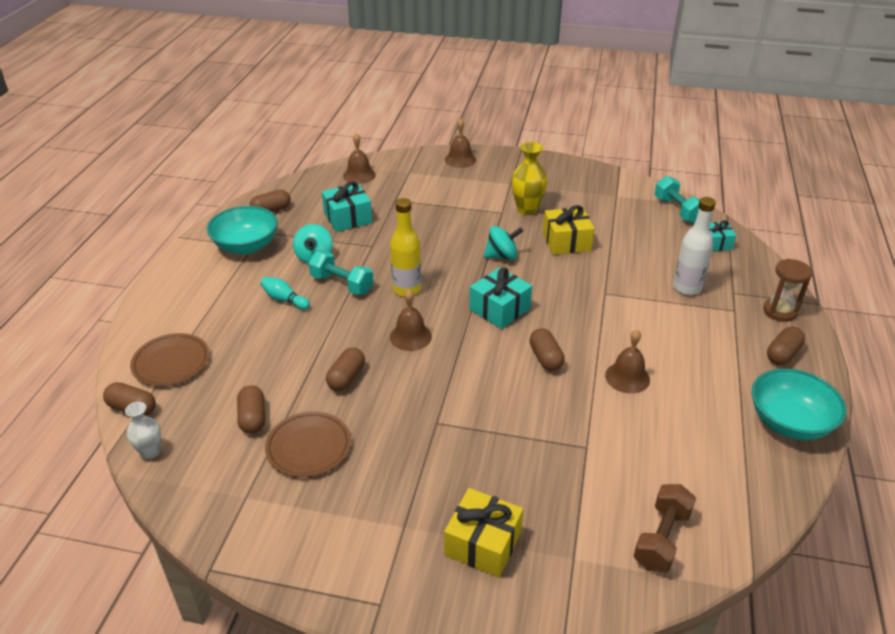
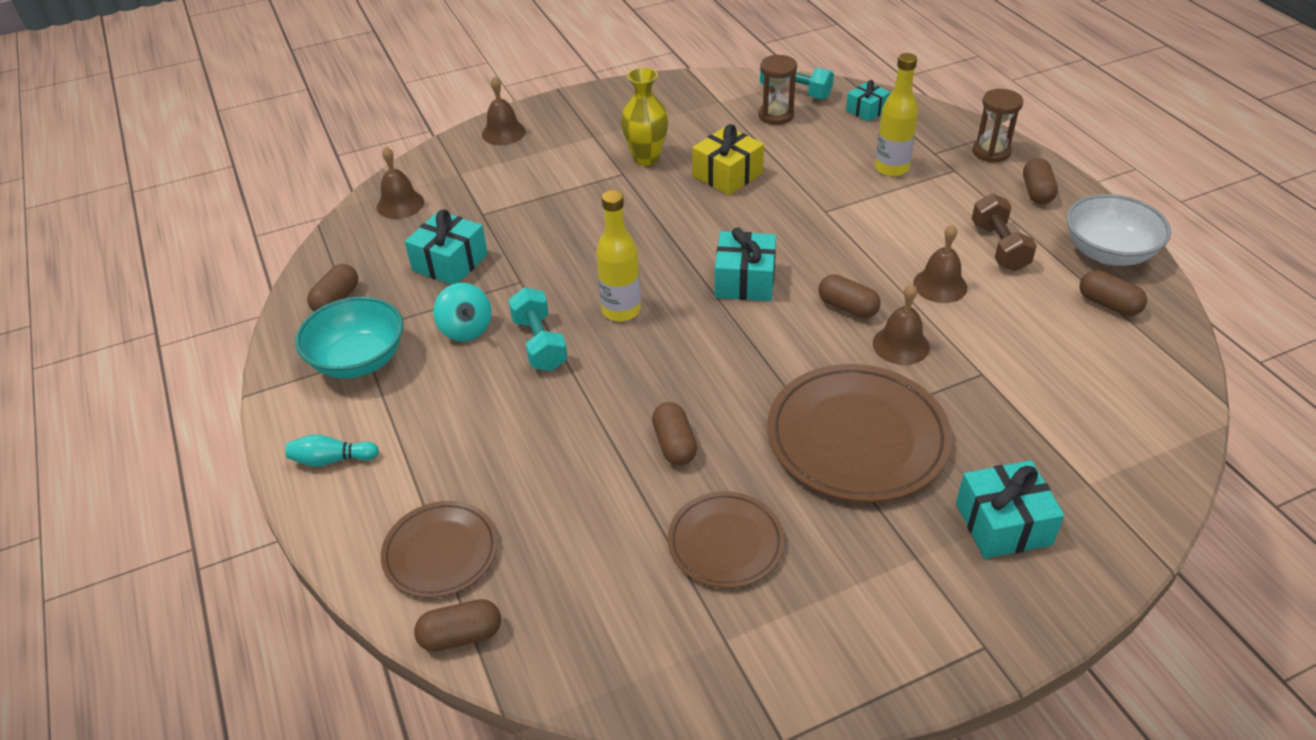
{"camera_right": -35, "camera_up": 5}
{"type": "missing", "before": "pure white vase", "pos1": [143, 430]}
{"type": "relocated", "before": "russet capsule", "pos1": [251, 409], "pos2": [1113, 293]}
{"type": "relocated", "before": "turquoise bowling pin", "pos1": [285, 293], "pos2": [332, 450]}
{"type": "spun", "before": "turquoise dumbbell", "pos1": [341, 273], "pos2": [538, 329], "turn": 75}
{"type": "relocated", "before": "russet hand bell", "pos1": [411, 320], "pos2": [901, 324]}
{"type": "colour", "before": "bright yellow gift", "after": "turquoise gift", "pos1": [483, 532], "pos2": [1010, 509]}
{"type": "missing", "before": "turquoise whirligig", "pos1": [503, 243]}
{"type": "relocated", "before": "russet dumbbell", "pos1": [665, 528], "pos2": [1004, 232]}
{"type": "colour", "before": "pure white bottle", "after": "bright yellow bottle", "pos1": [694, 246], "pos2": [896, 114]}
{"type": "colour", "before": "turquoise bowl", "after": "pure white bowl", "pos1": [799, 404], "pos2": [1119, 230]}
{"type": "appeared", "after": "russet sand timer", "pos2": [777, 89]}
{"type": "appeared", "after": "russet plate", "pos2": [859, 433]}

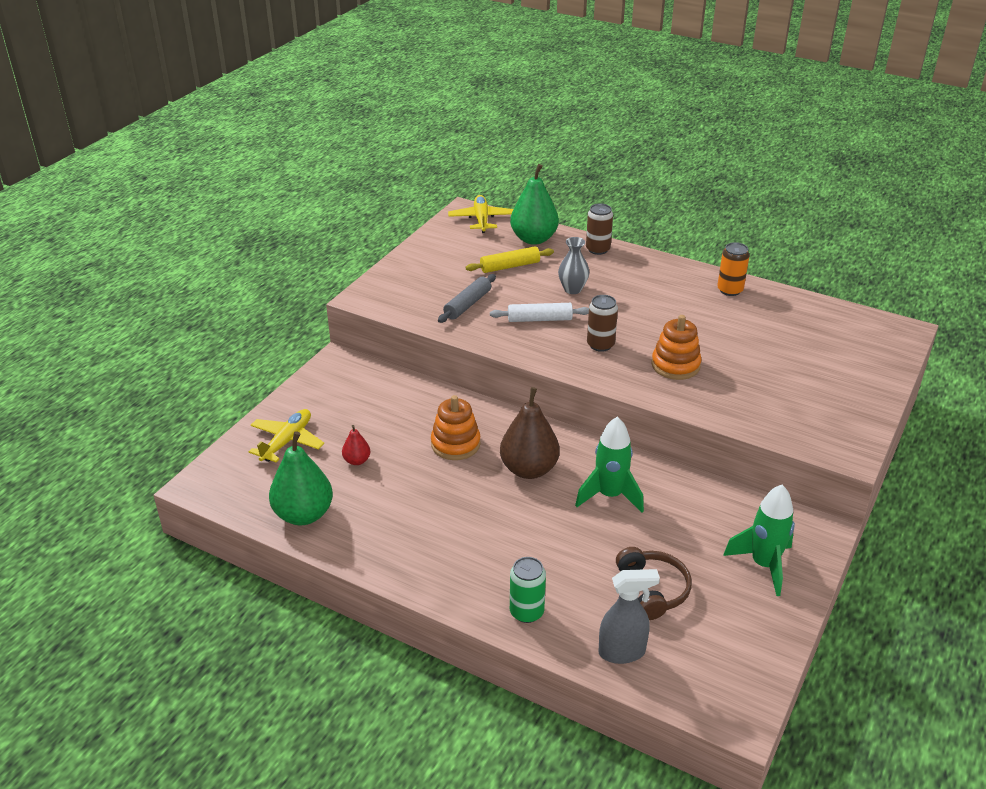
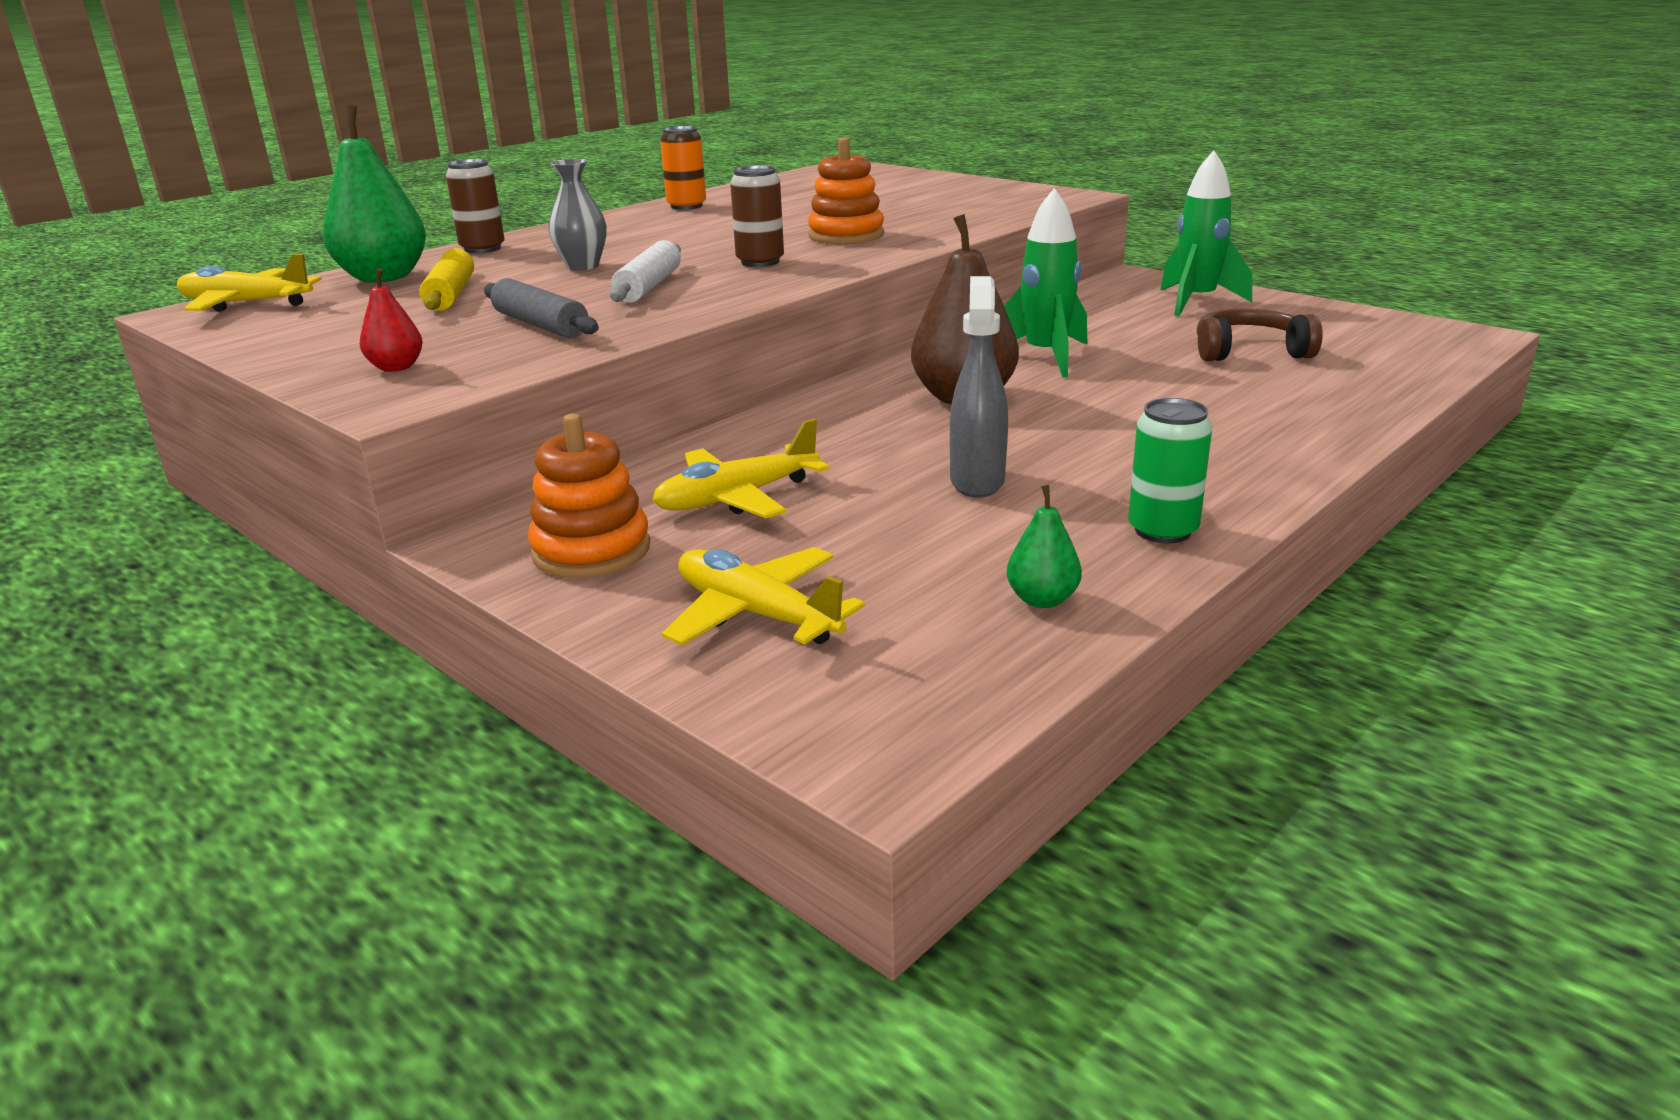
{"camera_right": -75, "camera_up": -10}
{"type": "size", "before": "emerald pear fruit", "pos1": [301, 478], "pos2": [1044, 546], "scale": 0.48}
{"type": "relocated", "before": "crimson pear fruit", "pos1": [356, 445], "pos2": [391, 320]}
{"type": "relocated", "before": "bright orange stacking toy", "pos1": [456, 427], "pos2": [589, 496]}
{"type": "relocated", "before": "emerald soda can", "pos1": [528, 590], "pos2": [1170, 470]}
{"type": "relocated", "before": "grey spray bottle", "pos1": [629, 616], "pos2": [979, 387]}
{"type": "appeared", "after": "bright yellow plane", "pos2": [740, 468]}

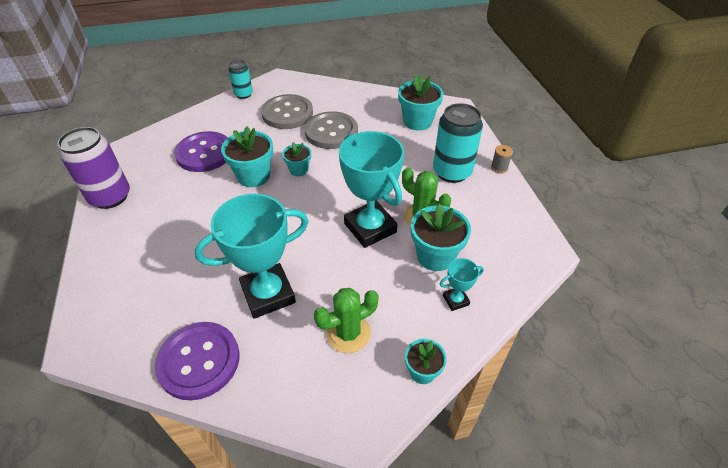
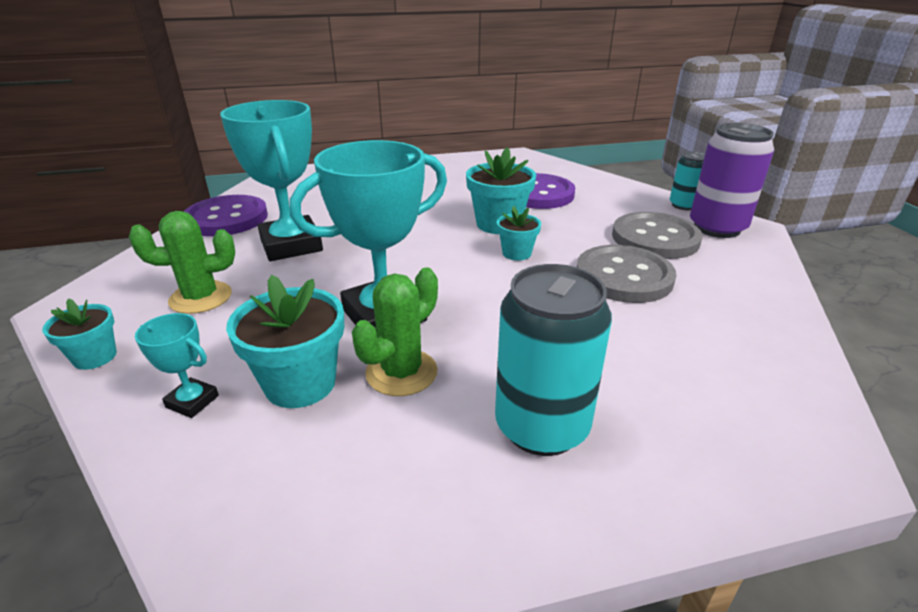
{"camera_right": 90, "camera_up": -15}
{"type": "relocated", "before": "violet soda can", "pos1": [93, 168], "pos2": [732, 180]}
{"type": "spun", "before": "emerald saguaro cactus", "pos1": [346, 320], "pos2": [182, 262], "turn": -75}
{"type": "missing", "before": "turquoise flower pot", "pos1": [421, 103]}
{"type": "spun", "before": "turquoise award cup", "pos1": [462, 284], "pos2": [177, 365], "turn": -45}
{"type": "missing", "before": "grey bobbin", "pos1": [502, 159]}

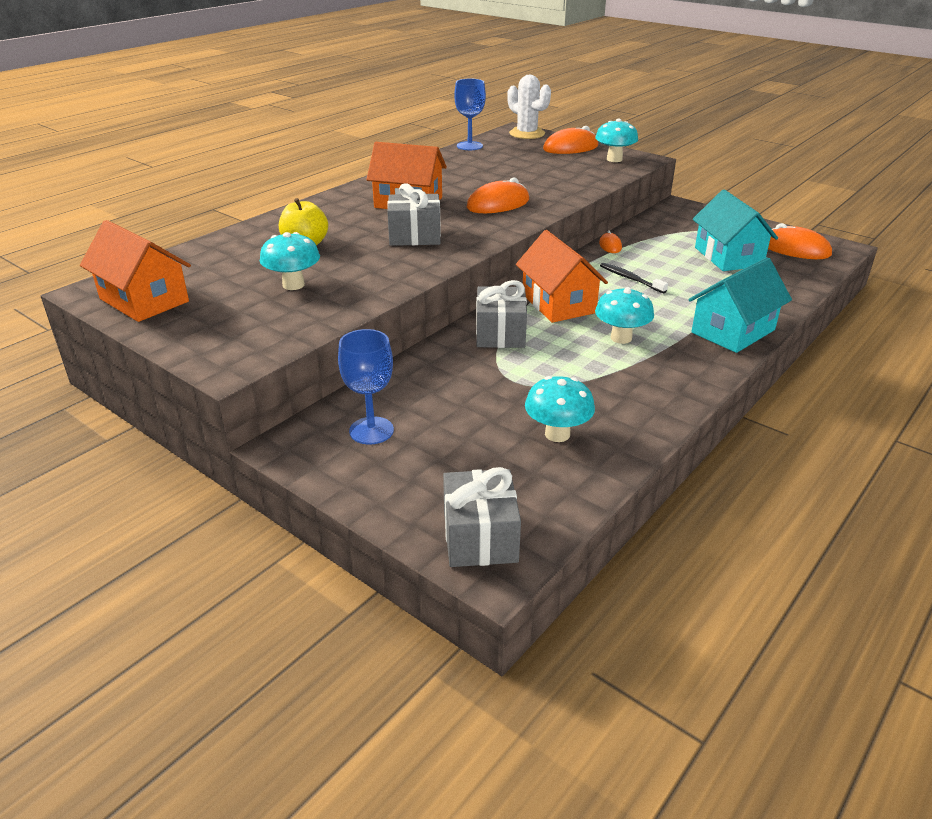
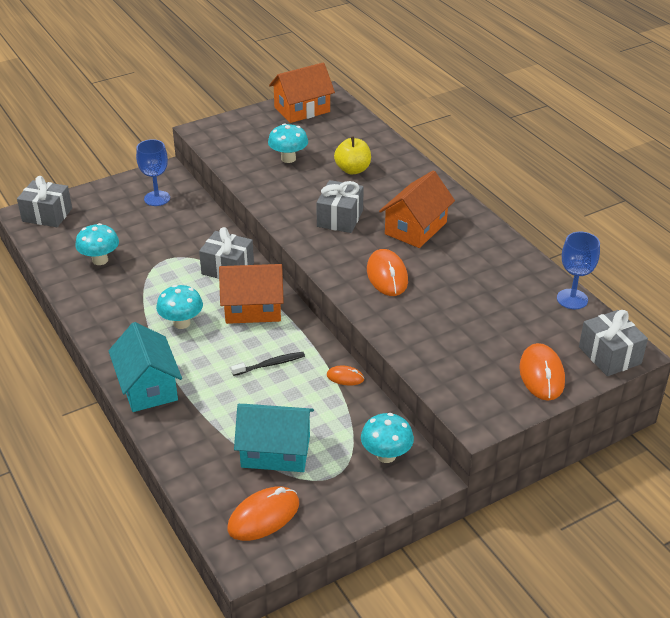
{"camera_right": 110, "camera_up": 5}
{"type": "exchanged", "before": "pure white saguaro cactus", "after": "grey gift", "pos1": [529, 107], "pos2": [613, 343]}
{"type": "relocated", "before": "turquoise mushroom", "pos1": [616, 140], "pos2": [387, 438]}

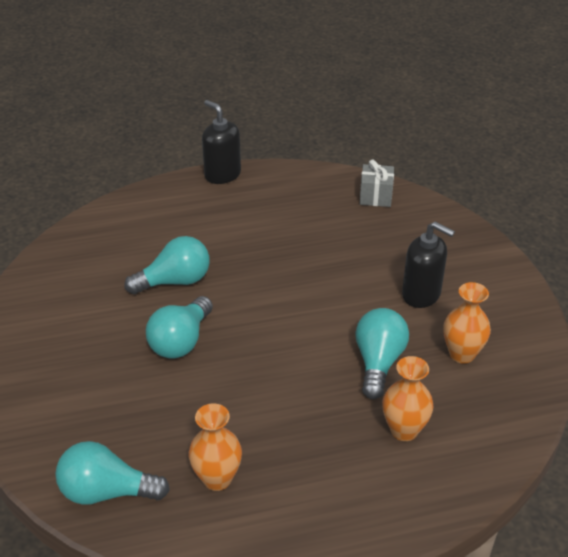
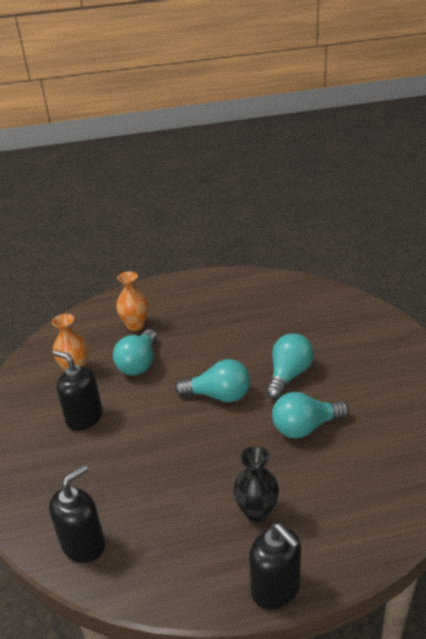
{"camera_right": -175, "camera_up": -5}
{"type": "relocated", "before": "turquoise lightbulb", "pos1": [112, 473], "pos2": [212, 380]}
{"type": "missing", "before": "bright orange vase", "pos1": [215, 447]}
{"type": "exchanged", "before": "grey gift", "after": "ebony pump bottle", "pos1": [377, 183], "pos2": [77, 514]}
{"type": "appeared", "after": "ebony vase", "pos2": [256, 484]}

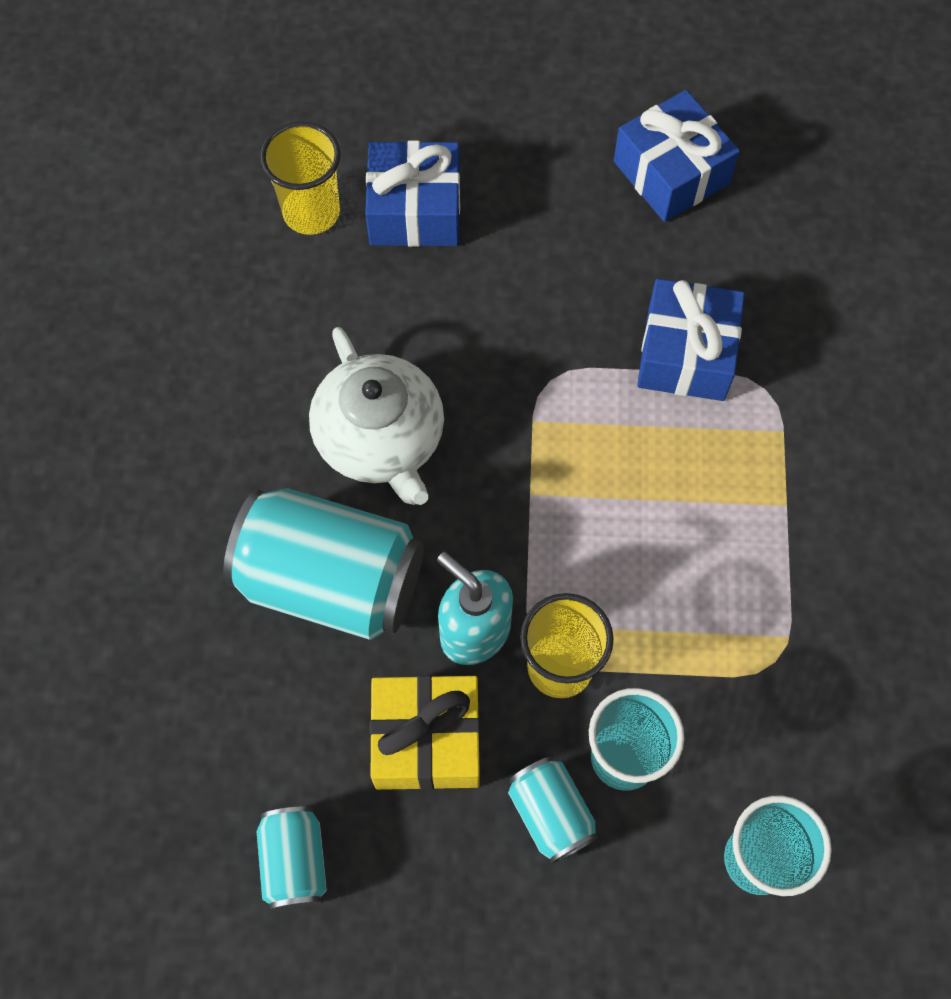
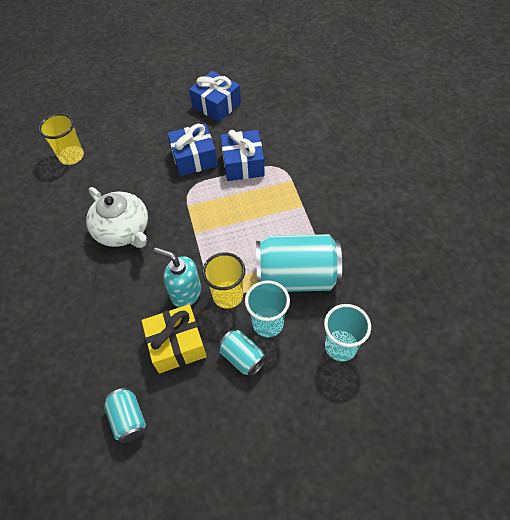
{"camera_right": -15, "camera_up": -10}
{"type": "relocated", "before": "turquoise soda can", "pos1": [323, 564], "pos2": [299, 263]}
{"type": "relocated", "before": "royal blue gift", "pos1": [412, 193], "pos2": [192, 149]}

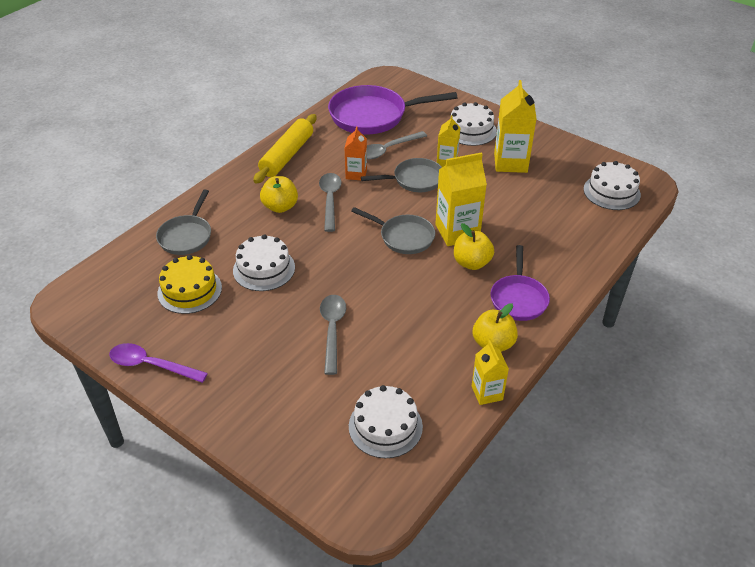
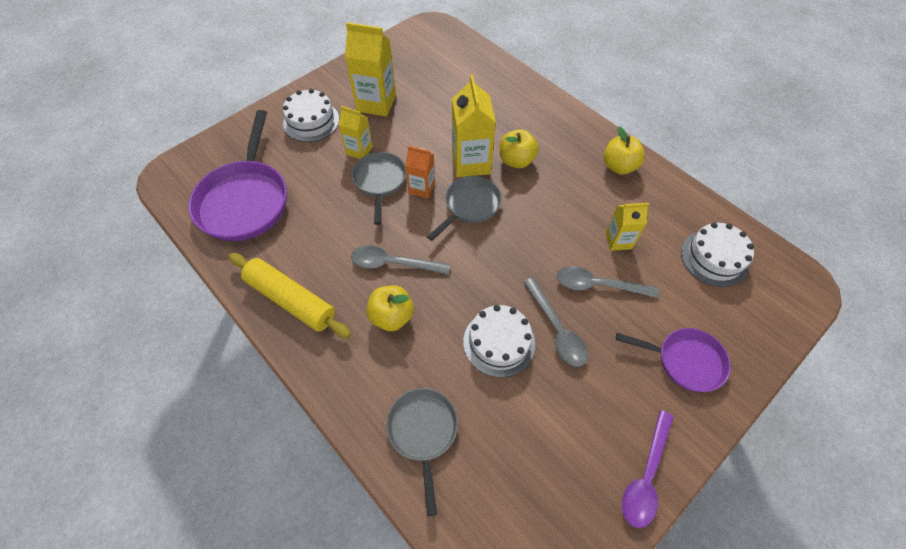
{"camera_right": -80, "camera_up": 15}
{"type": "spun", "before": "grey skillet", "pos1": [183, 222], "pos2": [422, 452], "turn": -120}
{"type": "missing", "before": "bright yellow layer cake", "pos1": [189, 284]}
{"type": "relocated", "before": "bright orange juice carton", "pos1": [356, 153], "pos2": [420, 172]}
{"type": "relocated", "before": "grey tablespoon", "pos1": [397, 145], "pos2": [555, 322]}
{"type": "relocated", "before": "bright yellow juice carton", "pos1": [490, 372], "pos2": [627, 227]}
{"type": "relocated", "before": "violet skillet", "pos1": [520, 283], "pos2": [673, 360]}
{"type": "missing", "before": "pure white layer cake", "pos1": [612, 185]}

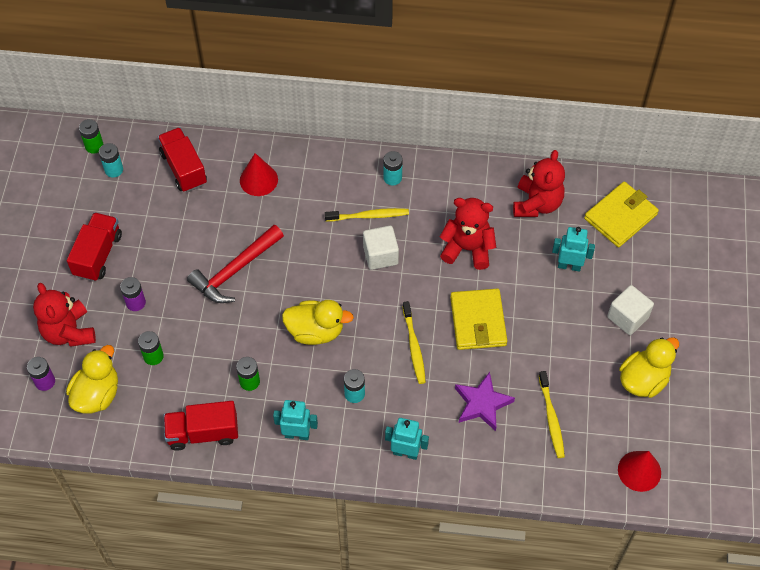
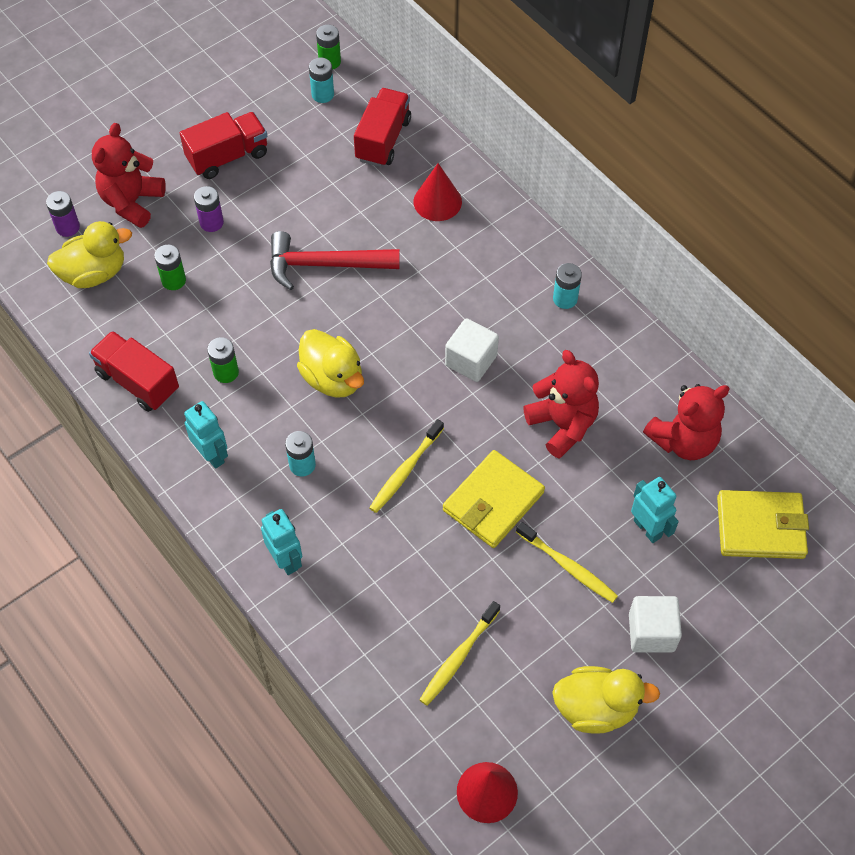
{"camera_right": 45, "camera_up": 0}
{"type": "relocated", "before": "bright yellow dental brush", "pos1": [367, 214], "pos2": [567, 562]}
{"type": "missing", "before": "violet star shape", "pos1": [485, 401]}

